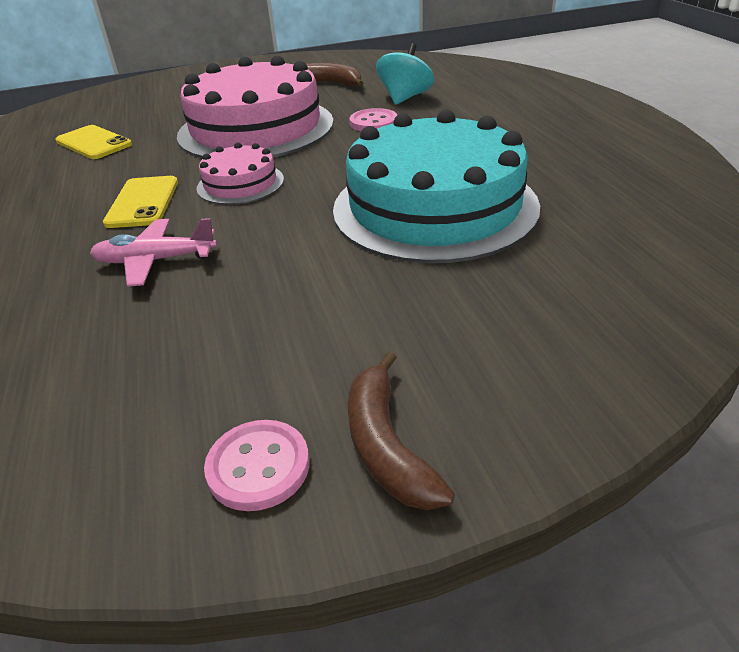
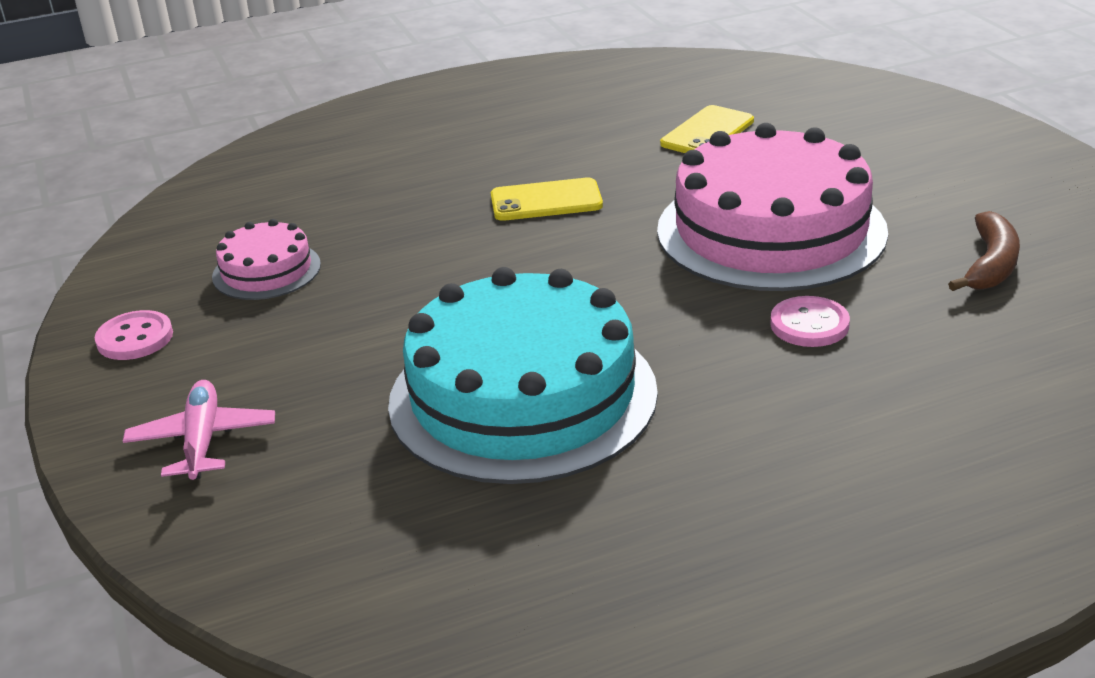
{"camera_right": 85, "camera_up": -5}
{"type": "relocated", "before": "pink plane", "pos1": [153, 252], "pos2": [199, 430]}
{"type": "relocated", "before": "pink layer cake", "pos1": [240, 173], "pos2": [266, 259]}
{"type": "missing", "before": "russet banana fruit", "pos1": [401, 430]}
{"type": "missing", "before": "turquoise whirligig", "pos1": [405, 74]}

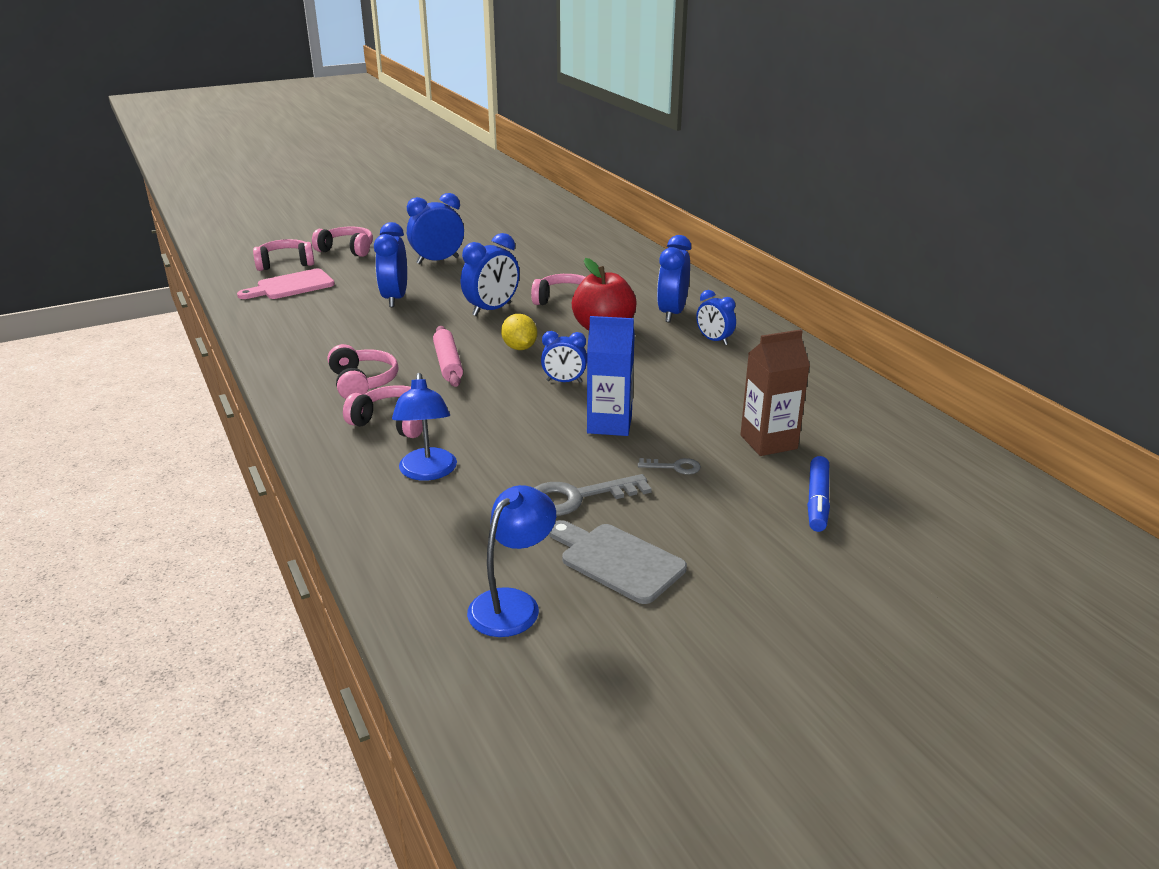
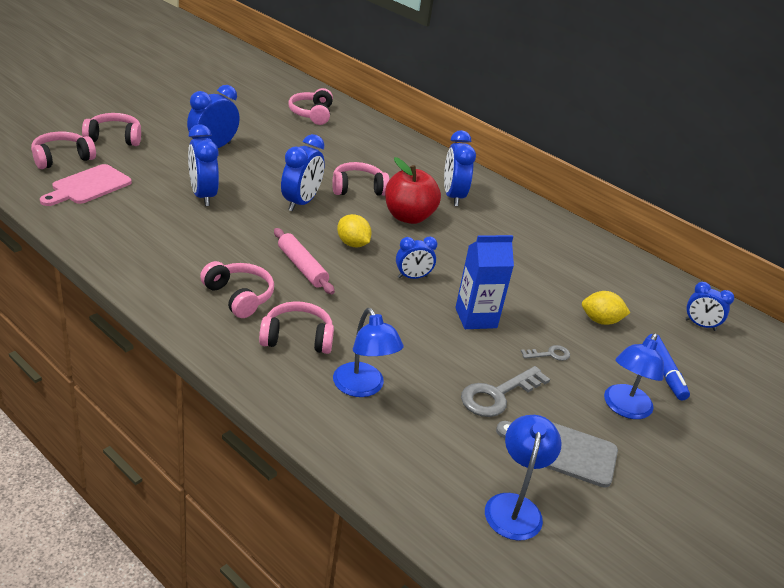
{"camera_right": -25, "camera_up": 5}
{"type": "relocated", "before": "royal blue bedside clock", "pos1": [716, 317], "pos2": [709, 306]}
{"type": "exchanged", "before": "russet juice carton", "after": "bright yellow toy lemon", "pos1": [775, 392], "pos2": [606, 308]}
{"type": "appeared", "after": "pink headphones", "pos2": [310, 106]}
{"type": "appeared", "after": "royal blue reading lamp", "pos2": [634, 376]}

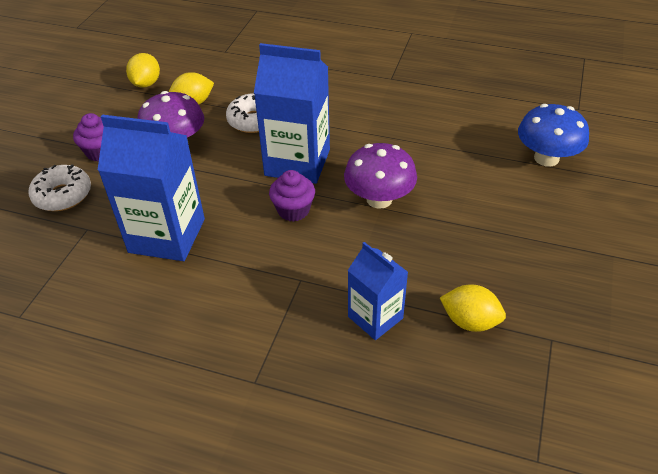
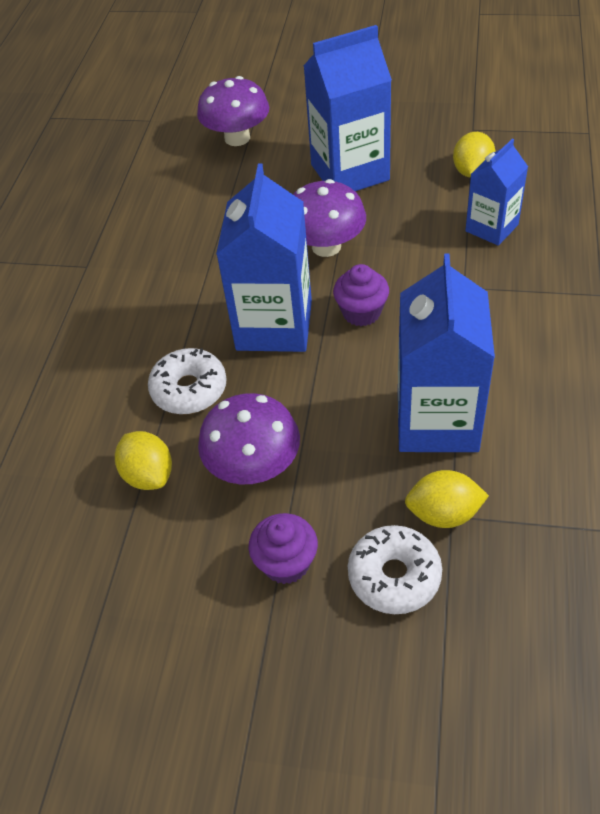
{"camera_right": -95, "camera_up": 5}
{"type": "relocated", "before": "bright yellow toy lemon", "pos1": [143, 70], "pos2": [447, 499]}
{"type": "colour", "before": "royal blue mushroom", "after": "violet mushroom", "pos1": [553, 135], "pos2": [233, 111]}
{"type": "appeared", "after": "royal blue juice carton", "pos2": [347, 108]}

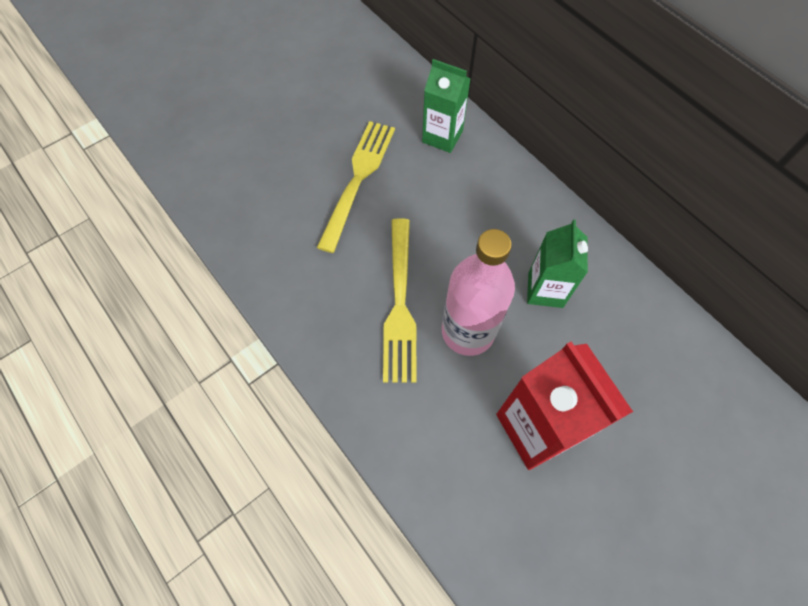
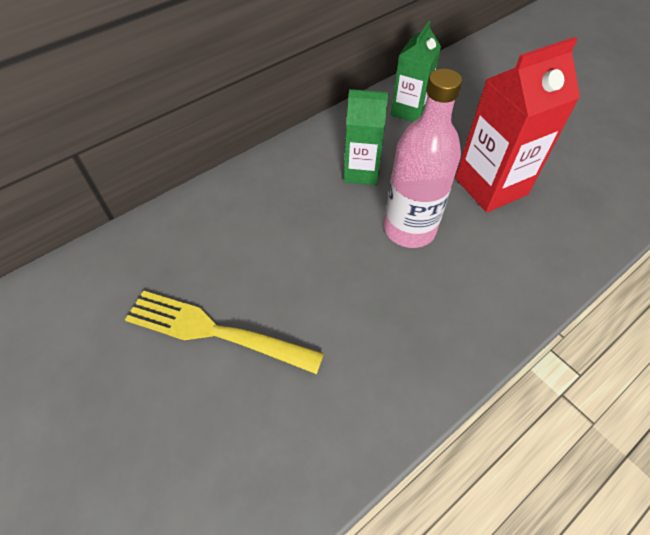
{"camera_right": -90, "camera_up": -10}
{"type": "missing", "before": "bright yellow dinner fork", "pos1": [400, 300]}
{"type": "relocated", "before": "emerald juice carton", "pos1": [446, 106], "pos2": [416, 71]}

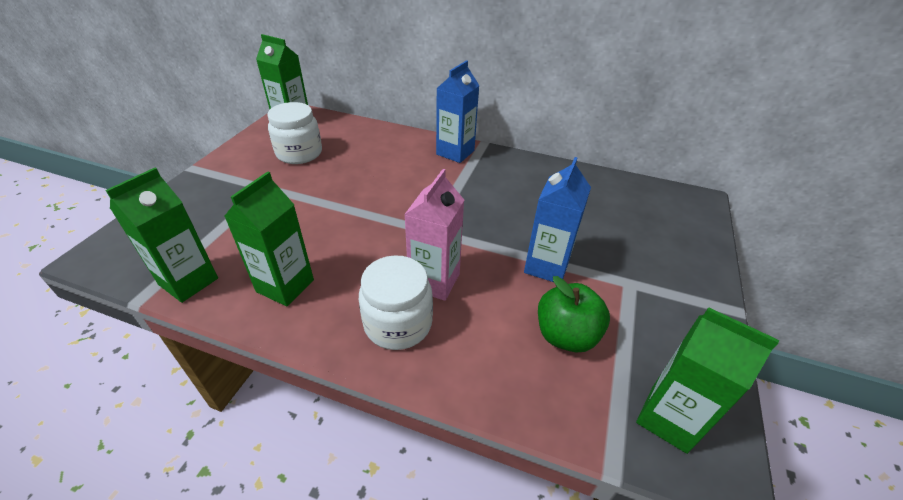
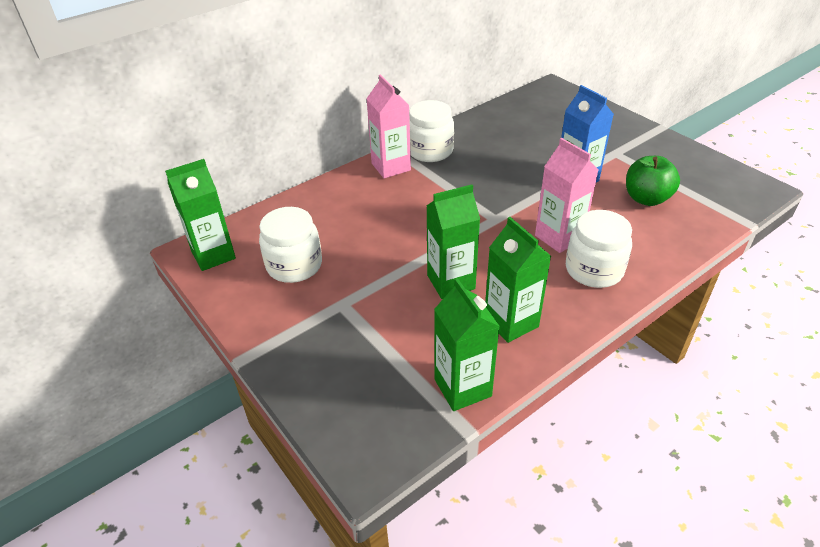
{"camera_right": -55, "camera_up": 0}
{"type": "colour", "before": "royal blue juice carton", "after": "pink juice carton", "pos1": [458, 111], "pos2": [388, 126]}
{"type": "relocated", "before": "emerald juice carton", "pos1": [707, 380], "pos2": [453, 241]}
{"type": "appeared", "after": "pure white jar", "pos2": [431, 131]}

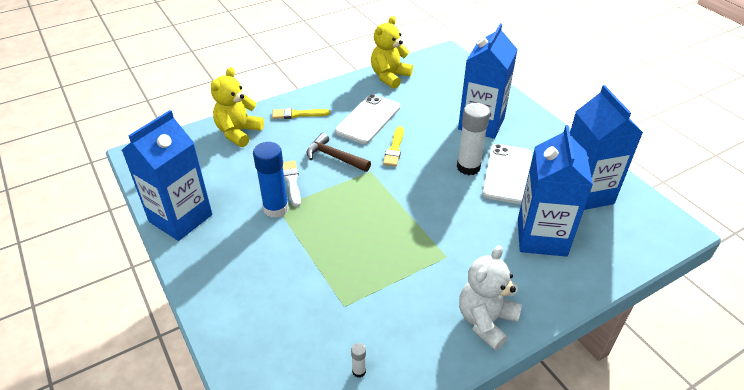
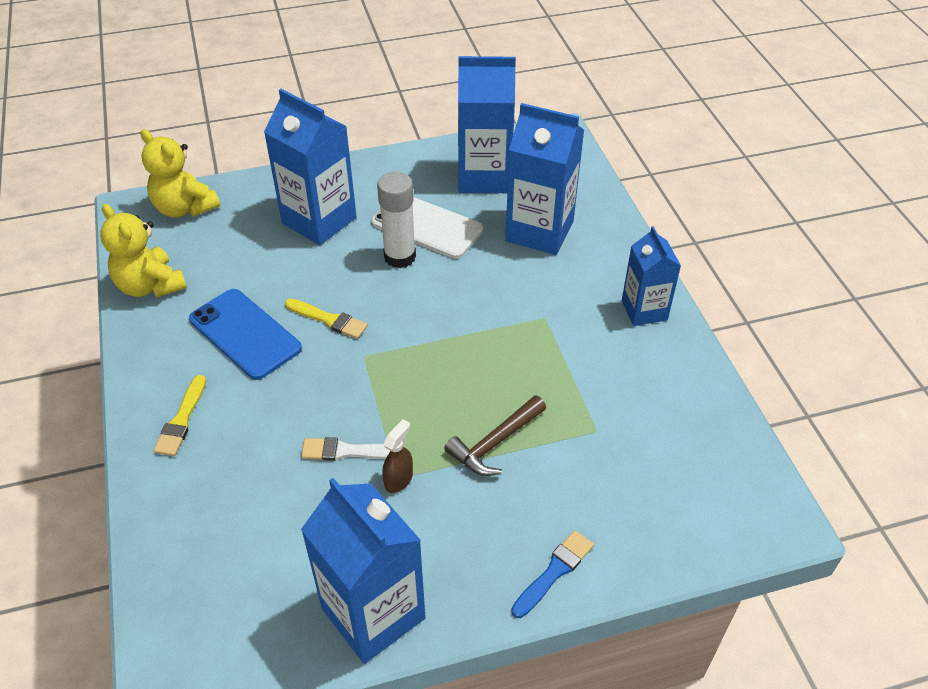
{"camera_right": -75, "camera_up": 5}
{"type": "relocated", "before": "bright yellow stuffed bear", "pos1": [237, 107], "pos2": [180, 173]}
{"type": "exchanged", "before": "royal blue stick of glue", "after": "russet spray bottle", "pos1": [271, 180], "pos2": [397, 456]}
{"type": "relocated", "before": "russet hammer", "pos1": [339, 152], "pos2": [495, 435]}
{"type": "colour", "before": "pure white mobile phone", "after": "royal blue mobile phone", "pos1": [367, 119], "pos2": [245, 334]}
{"type": "missing", "before": "pure white stick of glue", "pos1": [358, 360]}
{"type": "exchanged", "before": "pure white stuffed bear", "after": "royal blue juice carton", "pos1": [490, 298], "pos2": [651, 276]}
{"type": "appeared", "after": "royal blue paintbrush", "pos2": [552, 574]}

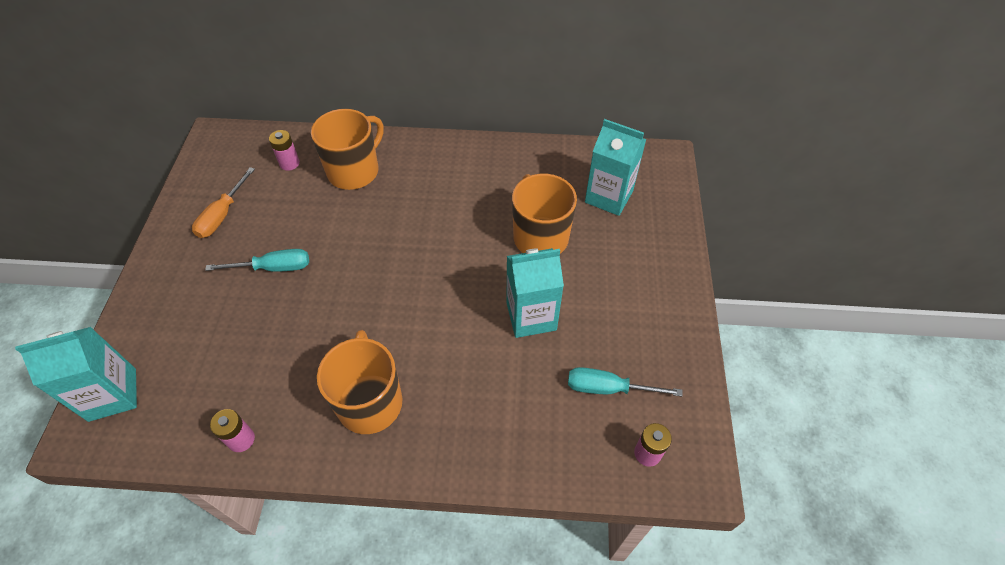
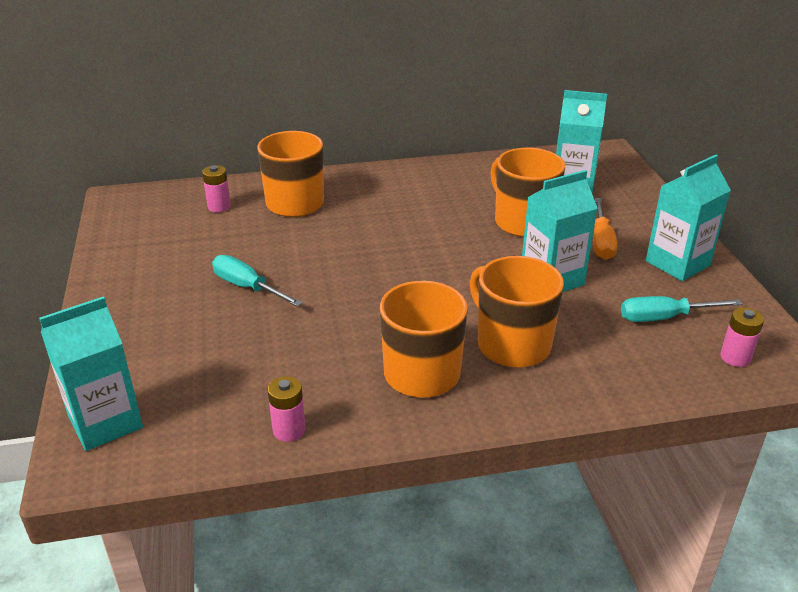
{"camera_right": -15, "camera_up": -20}
{"type": "relocated", "before": "bright orange flat screwdriver", "pos1": [223, 202], "pos2": [605, 229]}
{"type": "spun", "before": "turquoise flat screwdriver", "pos1": [257, 260], "pos2": [257, 281], "turn": -120}
{"type": "appeared", "after": "bright orange mug", "pos2": [517, 312]}
{"type": "appeared", "after": "turquoise juice carton", "pos2": [688, 218]}

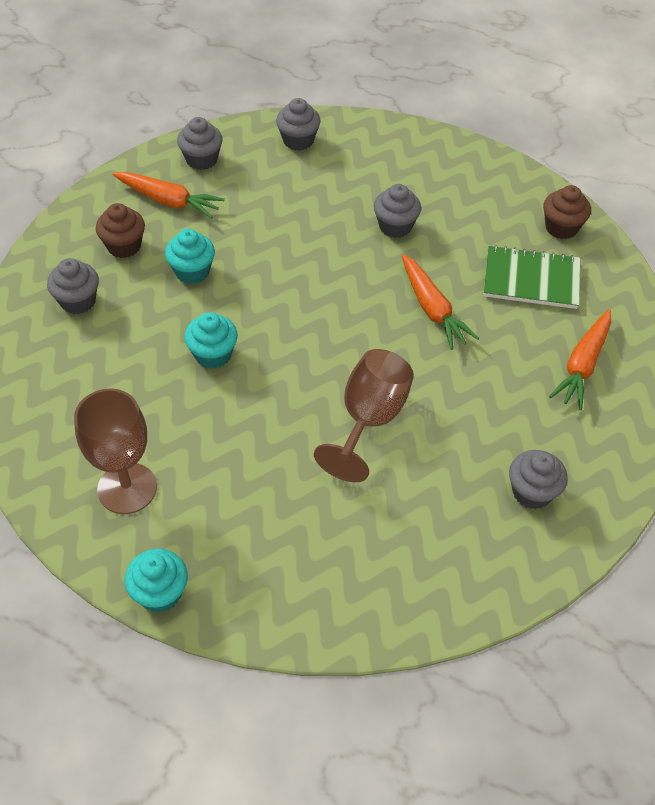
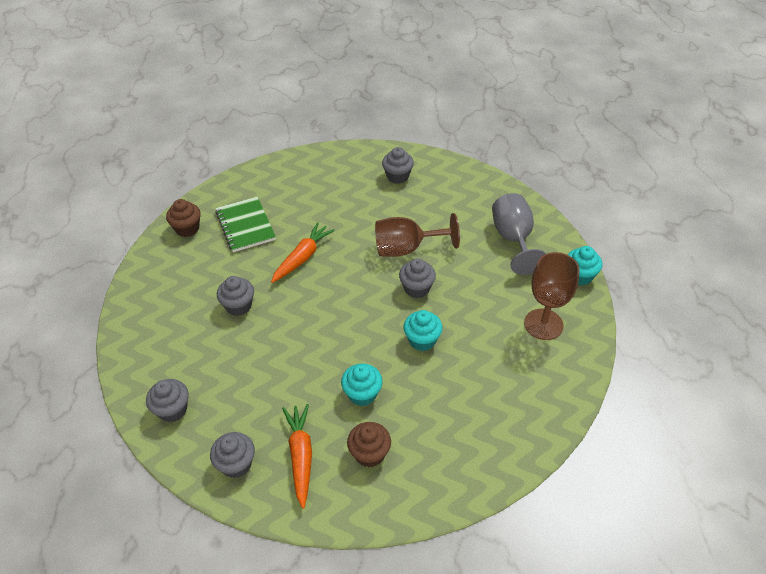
{"camera_right": -120, "camera_up": -5}
{"type": "relocated", "before": "grey cupcake", "pos1": [73, 286], "pos2": [417, 278]}
{"type": "missing", "before": "bright orange toy carrot", "pos1": [580, 359]}
{"type": "appeared", "after": "grey wine glass", "pos2": [519, 234]}

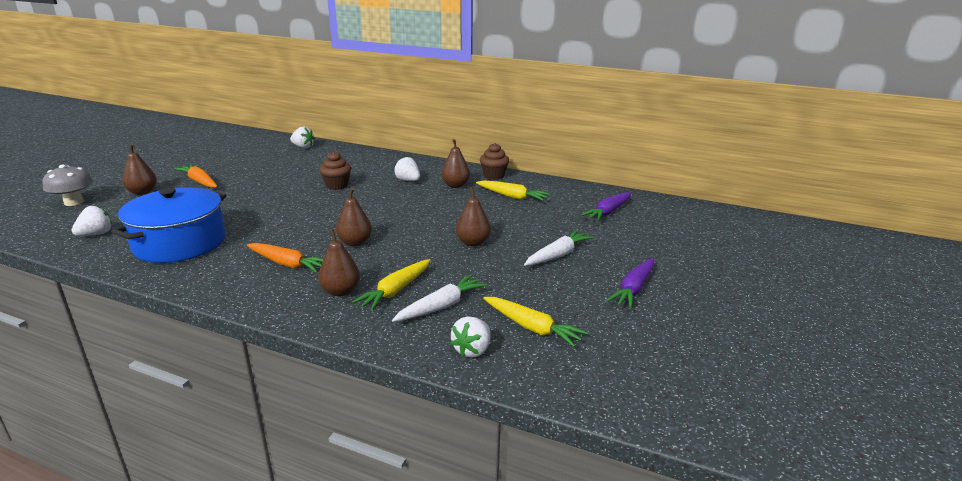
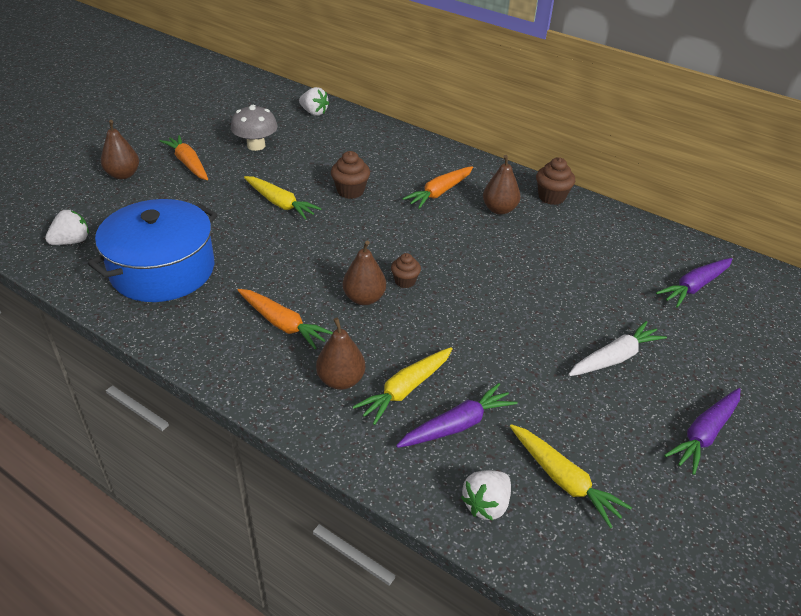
{"camera_right": 10, "camera_up": 15}
{"type": "relocated", "before": "grey mushroom", "pos1": [67, 185], "pos2": [254, 128]}
{"type": "colour", "before": "pure white toy carrot", "after": "violet toy carrot", "pos1": [439, 298], "pos2": [457, 415]}
{"type": "exchanged", "before": "pure white strawberry", "after": "bright orange toy carrot", "pos1": [407, 169], "pos2": [437, 187]}
{"type": "missing", "before": "russet pear fruit", "pos1": [473, 217]}
{"type": "relocated", "before": "bright yellow toy carrot", "pos1": [513, 190], "pos2": [283, 198]}
{"type": "appeared", "after": "russet cupcake", "pos2": [406, 270]}

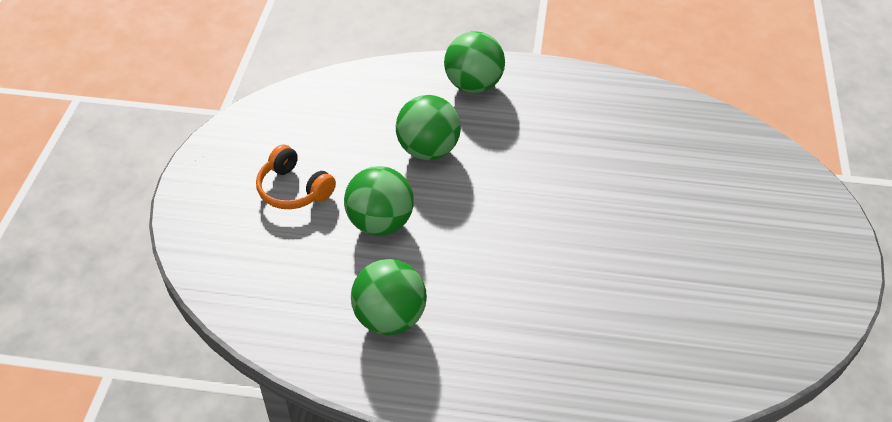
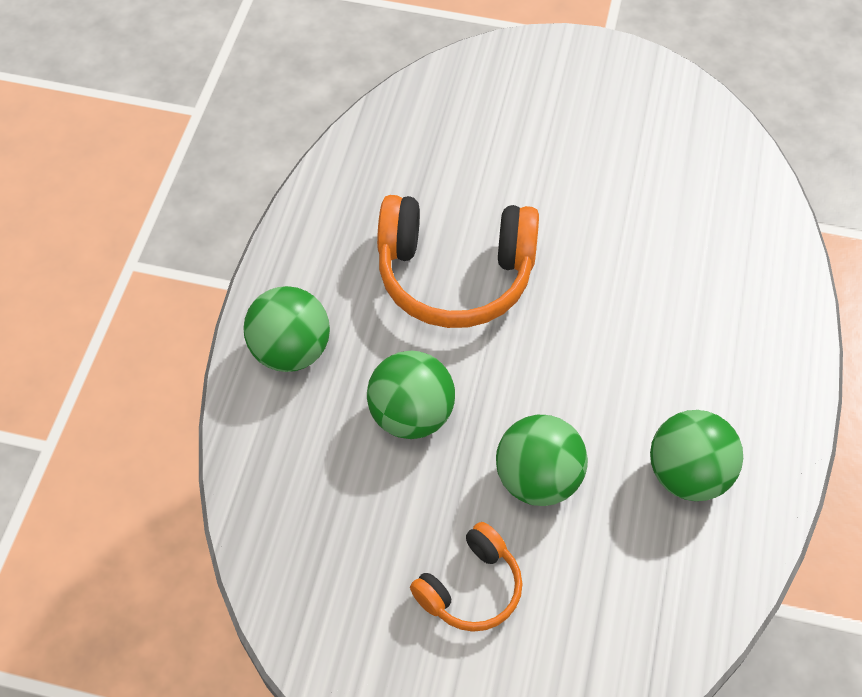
{"camera_right": -85, "camera_up": 10}
{"type": "appeared", "after": "bright orange headphones", "pos2": [458, 261]}

